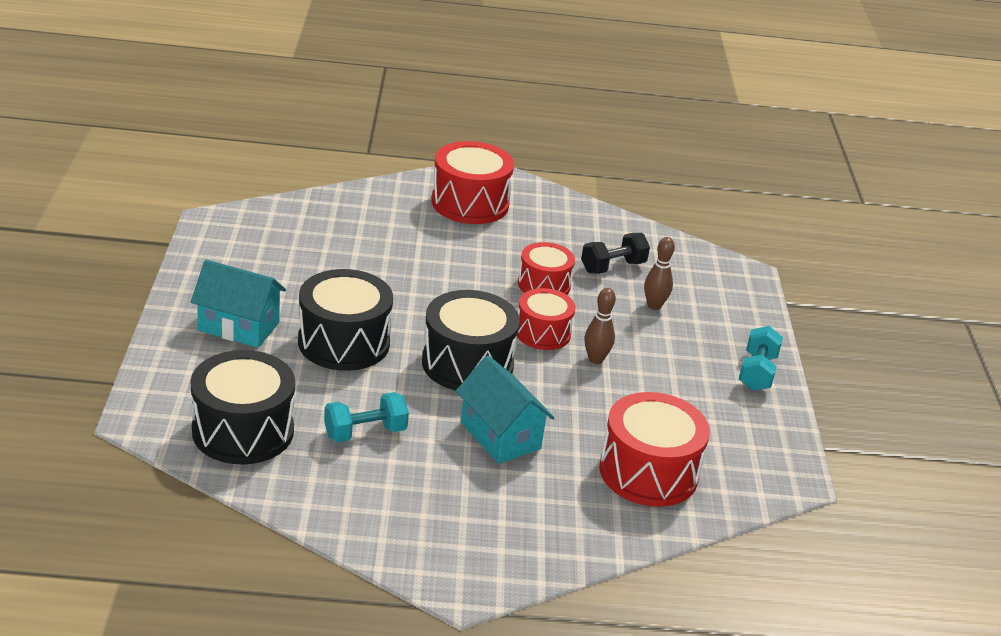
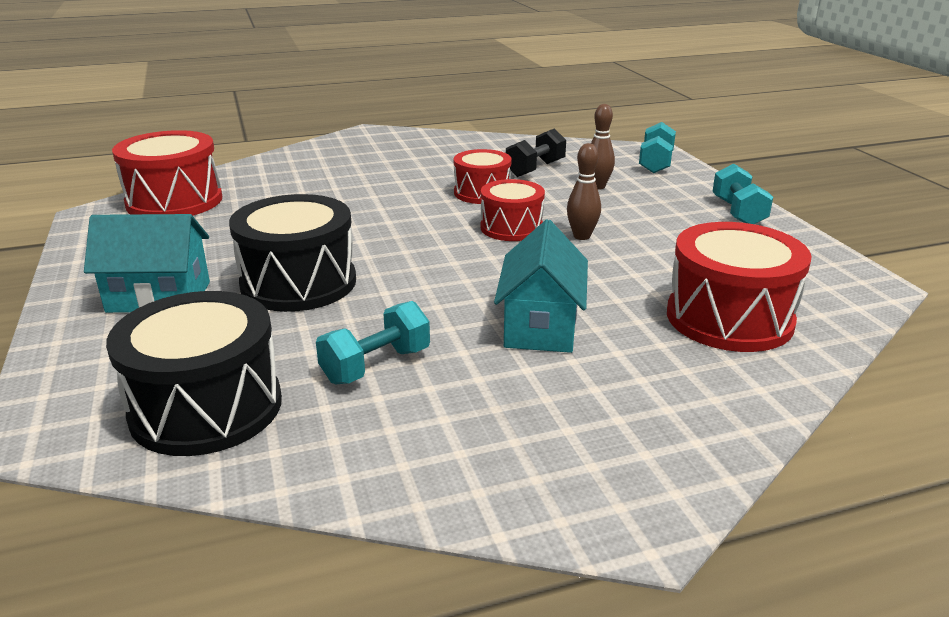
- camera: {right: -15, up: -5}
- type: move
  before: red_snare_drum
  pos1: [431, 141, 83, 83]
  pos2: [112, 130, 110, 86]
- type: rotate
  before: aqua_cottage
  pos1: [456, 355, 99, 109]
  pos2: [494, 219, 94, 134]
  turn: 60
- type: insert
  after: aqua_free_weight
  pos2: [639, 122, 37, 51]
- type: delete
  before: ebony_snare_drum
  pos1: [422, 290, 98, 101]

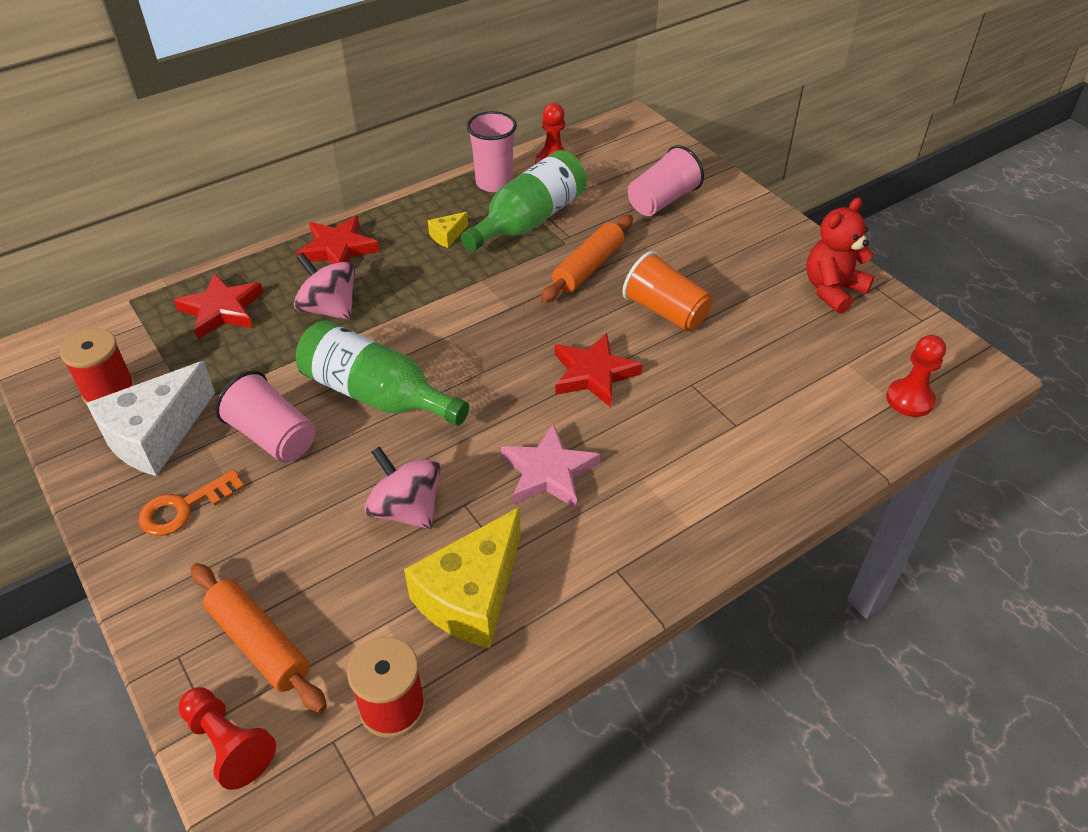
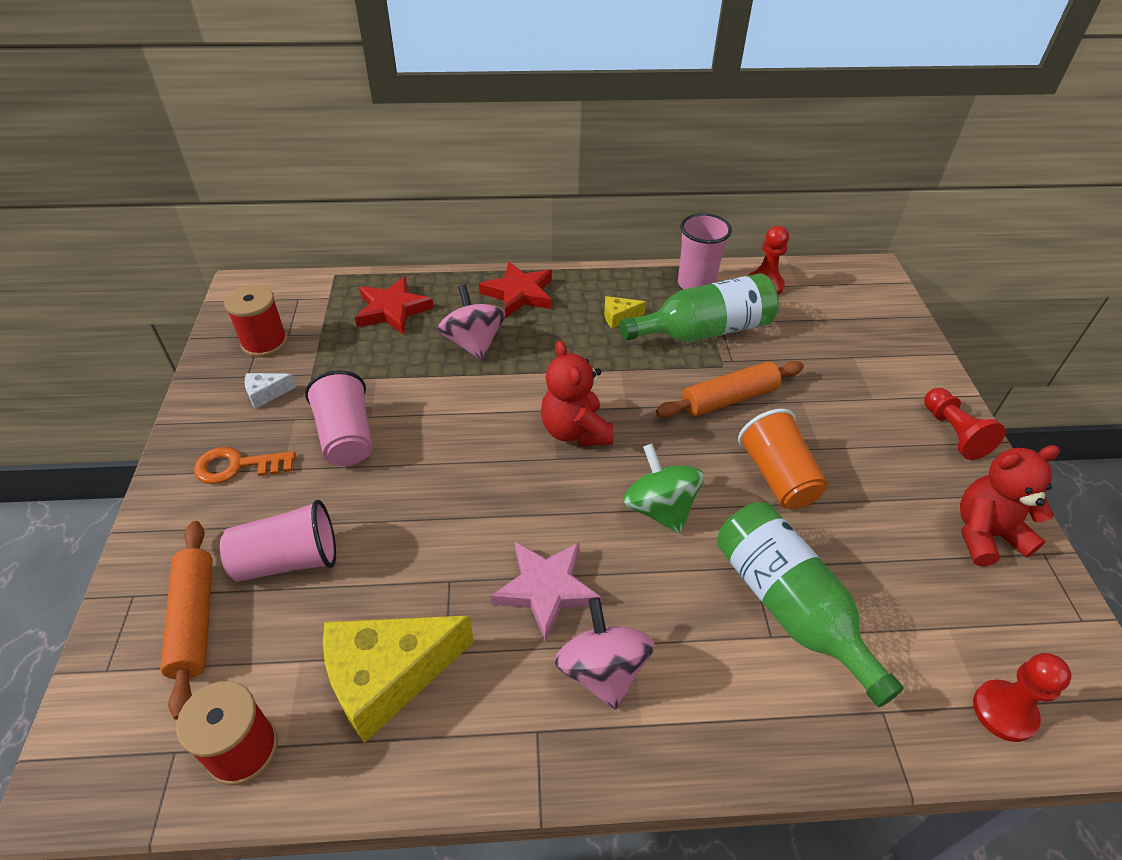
- camera: {right: 30, up: 0}
- type: move
  before: rose-pink_cup
  pos1: [628, 145, 76, 71]
  pos2: [220, 500, 116, 82]
- type: resize
  before: white_cheese_wedge
  pos1: [86, 361, 129, 115]
  pos2: [245, 373, 51, 36]
  scale: 0.44
- type: insert
  after: red_stuffed_bear
  pos2: [541, 340, 73, 106]
- type: move
  before: rose-pink_spinning_top
  pos1: [364, 446, 77, 83]
  pos2: [555, 597, 100, 113]
- type: replace
  before: red_star
  after: emerald_spinning_top
  pos1: [555, 333, 88, 74]
  pos2: [623, 444, 81, 90]
- type: move
  before: emerald_drink_bottle
  pos1: [296, 320, 173, 106]
  pos2: [717, 502, 187, 205]
- type: move
  before: red_pawn
  pos1: [178, 687, 98, 103]
  pos2: [924, 388, 82, 72]

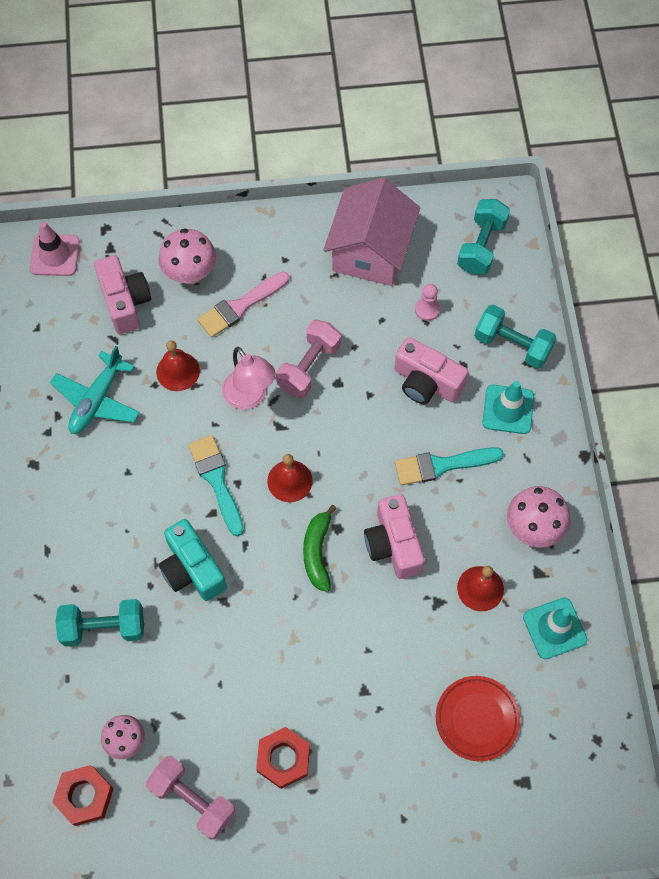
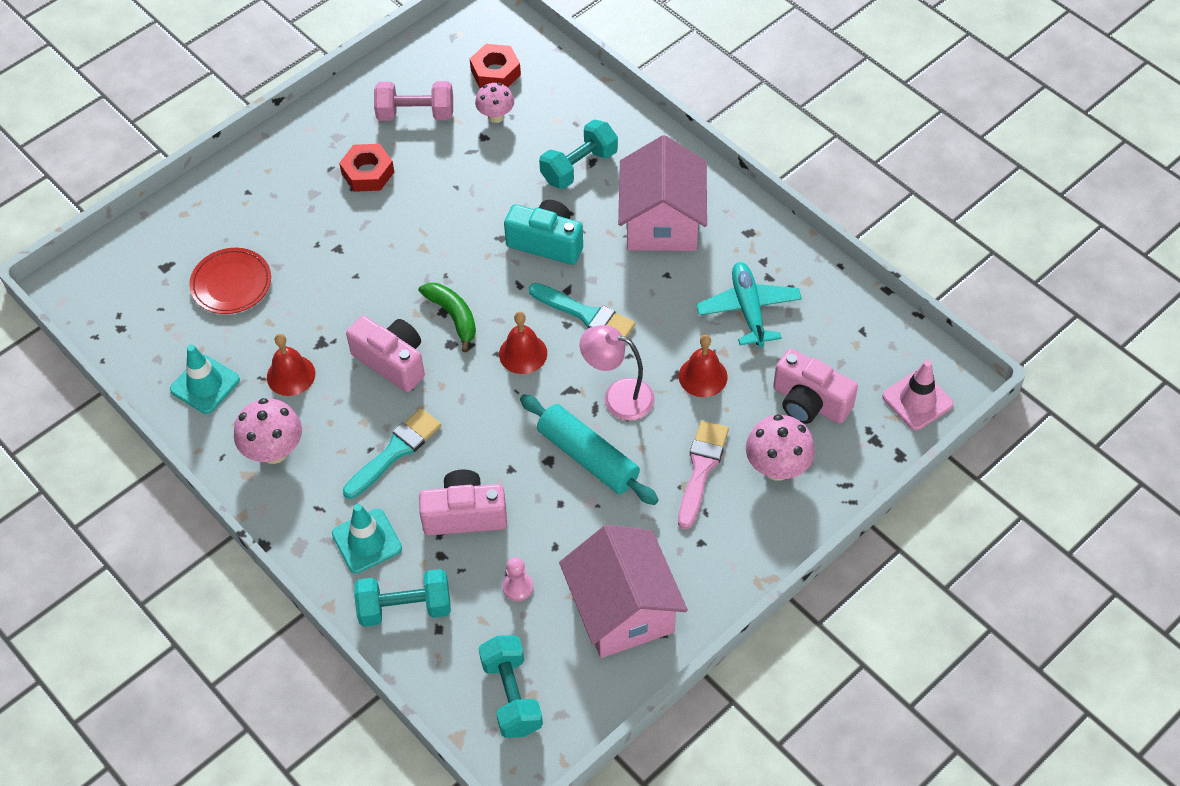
- camera: {right: 145, up: -10}
- type: replace
  before: rose-pink_free_weight
  after: aqua_rolling_pin
  pos1: [276, 319, 65, 79]
  pos2: [520, 394, 139, 111]
- type: insert
  after: rose-pink_cottage
  pos2: [618, 135, 89, 116]

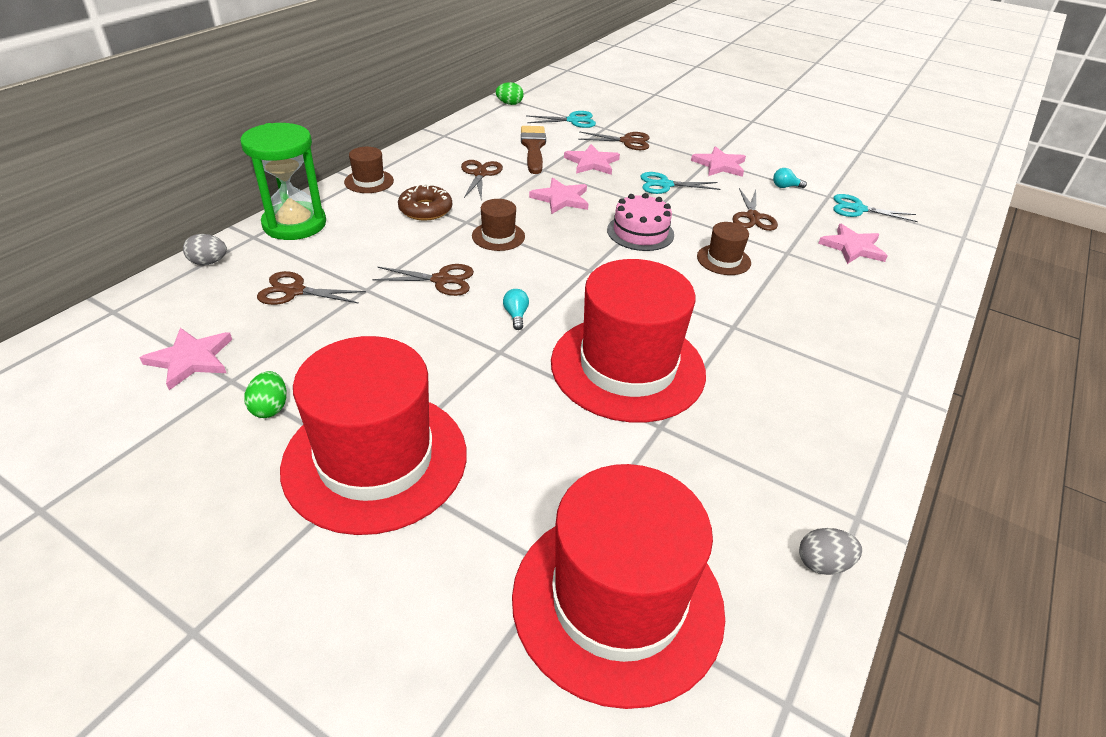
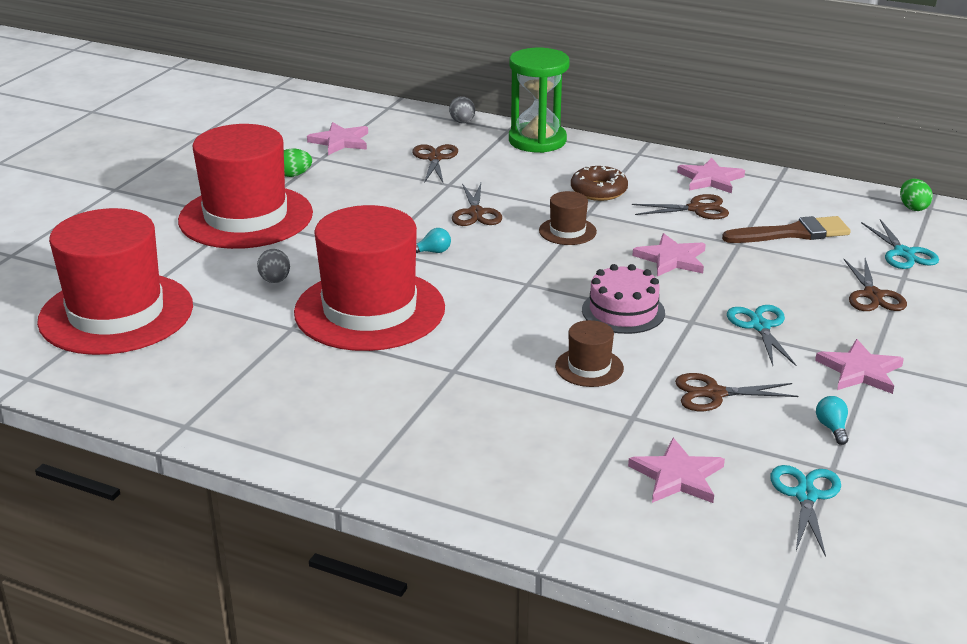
- camera: {right: 85, up: -10}
- type: move
  before: gray_egg
  pos1: [799, 528, 63, 47]
  pos2: [257, 249, 33, 34]
- type: move
  before: rose-pink_star
  pos1: [564, 144, 56, 31]
  pos2: [677, 158, 68, 35]
- type: delete
  before: brown_hat
  pos1: [344, 147, 50, 46]

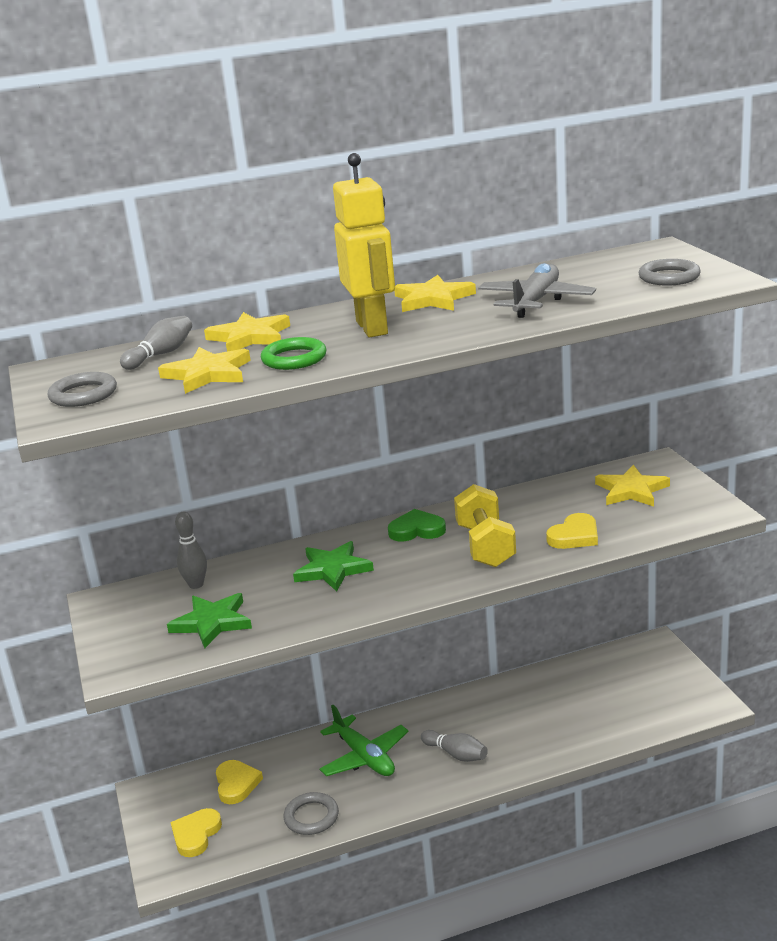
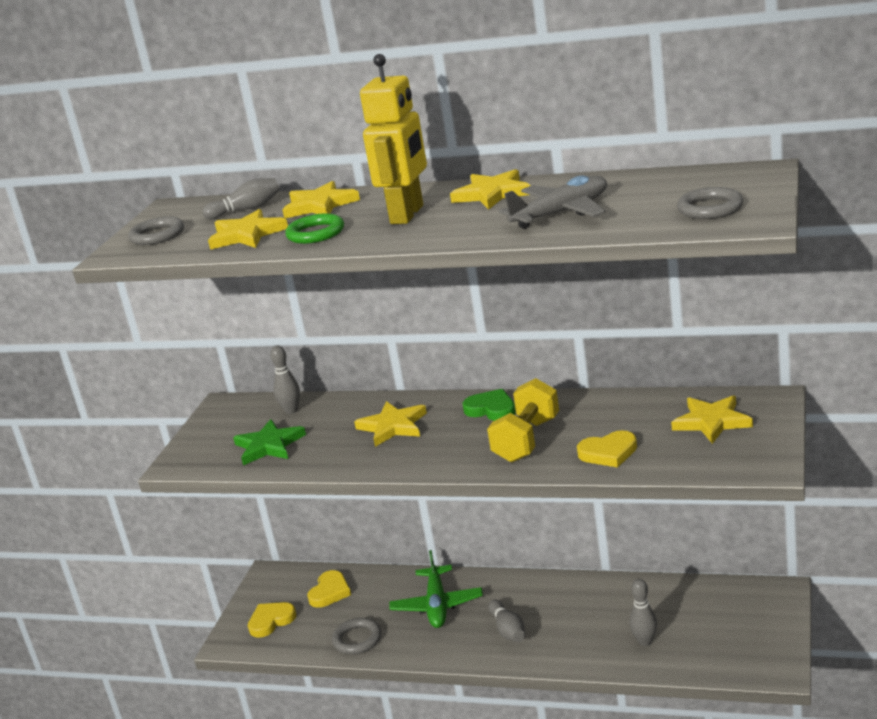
- camera: {right: 35, up: 0}
- type: recolor
  before: emerald_star
  after: yellow_star
  pos1: [293, 541, 81, 51]
  pos2: [354, 401, 73, 46]
- type: insert
  after: gray_bowling_pin
  pos2: [629, 579, 28, 67]

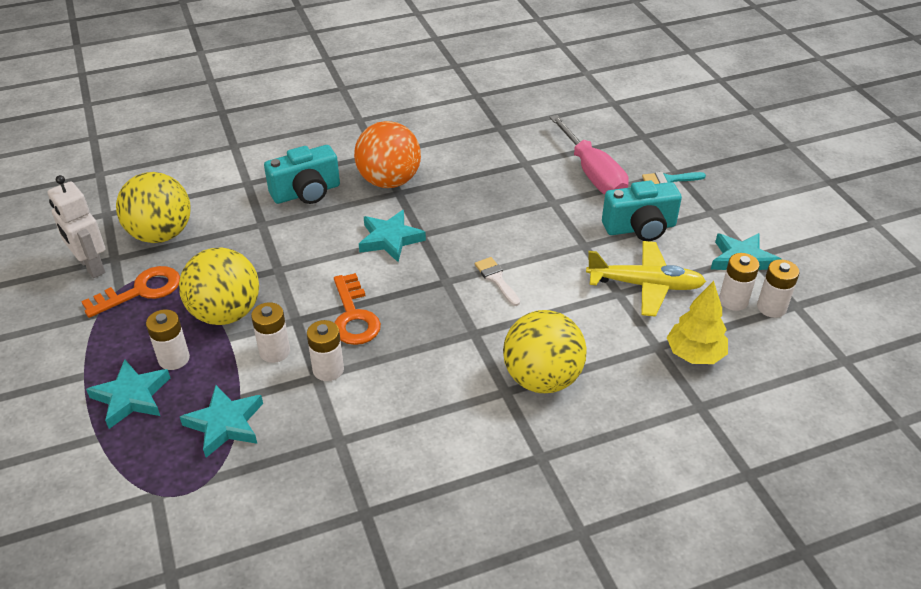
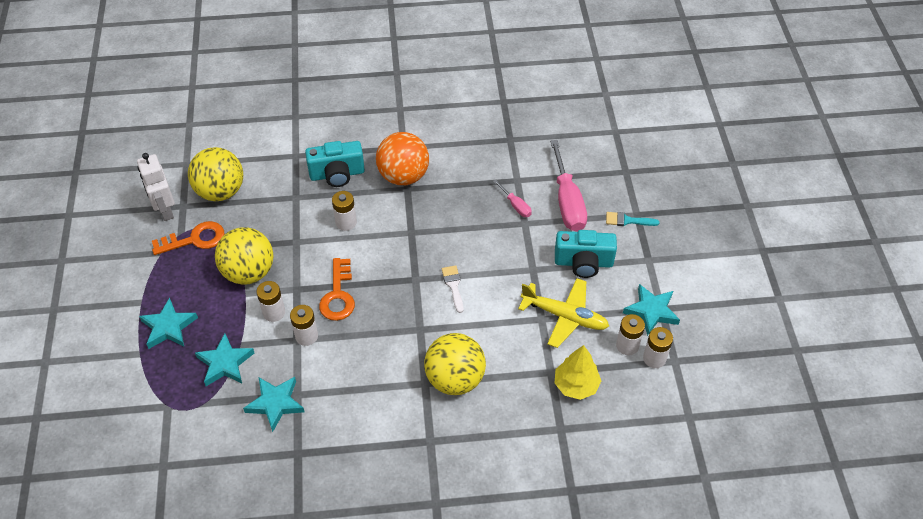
- camera: {right: 15, up: 10}
- type: move
  before: aqua_star
  pos1: [359, 210, 67, 52]
  pos2: [243, 377, 61, 55]
- type: move
  before: white_power_cell
  pos1: [146, 309, 44, 61]
  pos2: [332, 191, 25, 40]
- type: insert
  after: rose-pink_hand_screwdriver
  pos2: [493, 180, 39, 37]

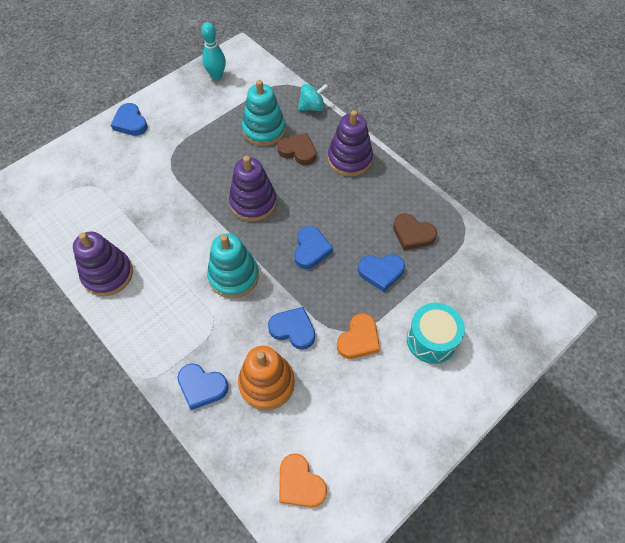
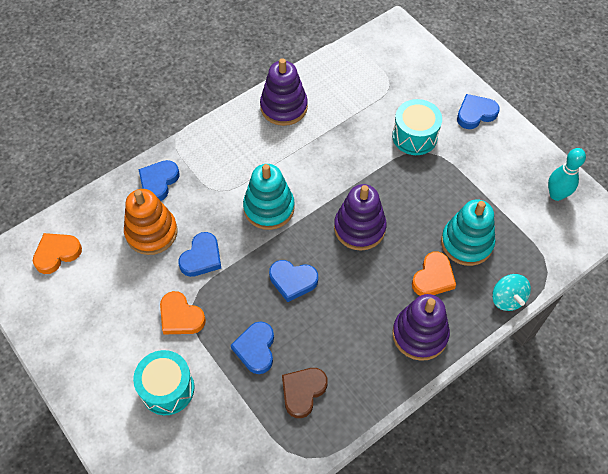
- camera: {right: 95, up: 0}
- type: insert
  after: aqua_snare_drum
  pos2: [392, 99, 50, 56]
- type: recolor
  before: brown_love_heart
  after: bright_orange_love_heart
  pos1: [277, 133, 39, 32]
  pos2: [412, 252, 44, 44]

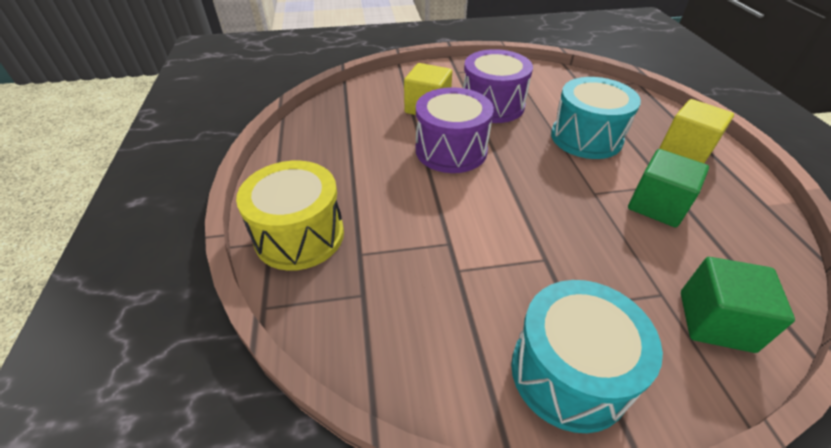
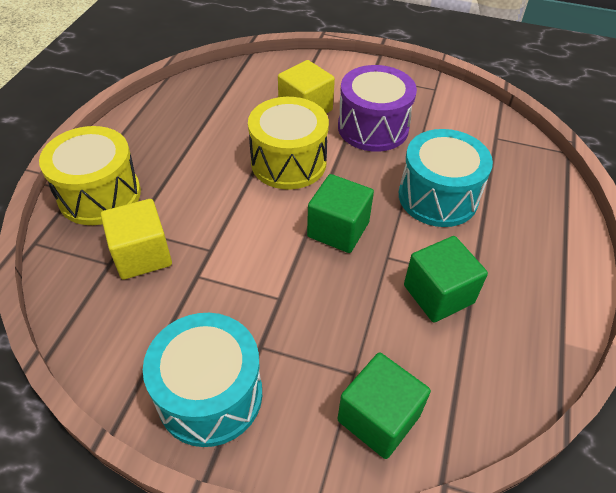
- camera: {right: 25, up: 5}
- type: move
  before: yellow_cube
  pos1: [659, 99, 75, 64]
  pos2: [101, 199, 71, 81]
- type: recolor
  before: royal_purple_snare_drum
  after: yellow_snare_drum
  pos1: [416, 87, 78, 86]
  pos2: [248, 97, 81, 92]
- type: insert
  after: emerald_cube
  pos2: [307, 174, 67, 79]

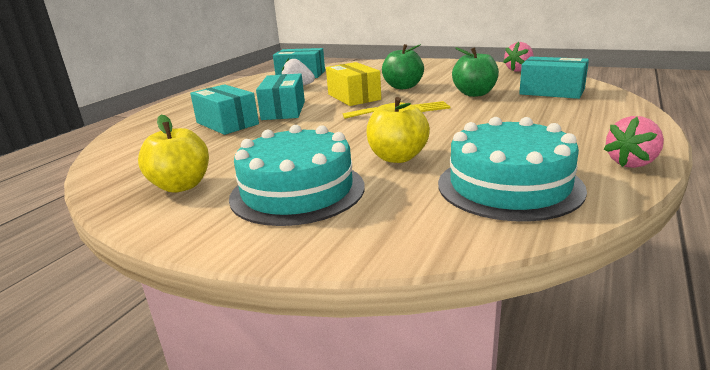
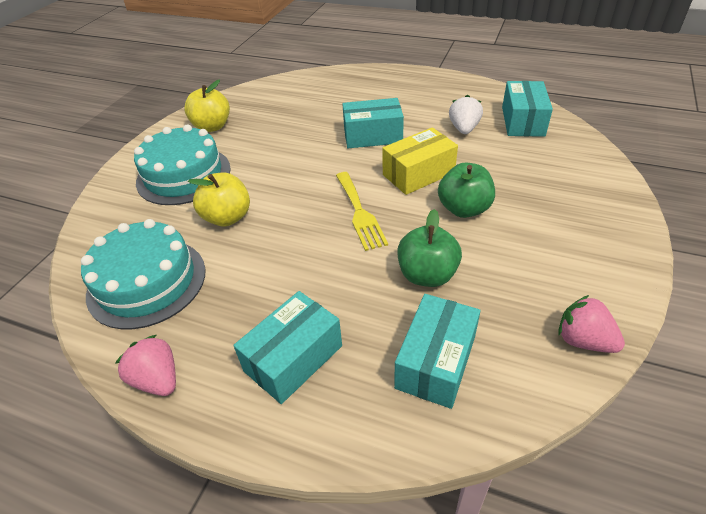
- camera: {right: 85, up: 20}
- type: move
  before: aqua_package
  pos1: [190, 84, 69, 51]
  pos2: [233, 291, 109, 113]

